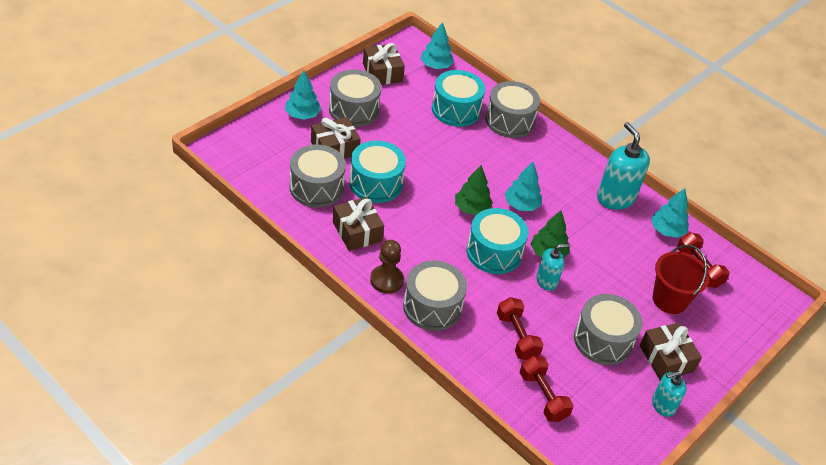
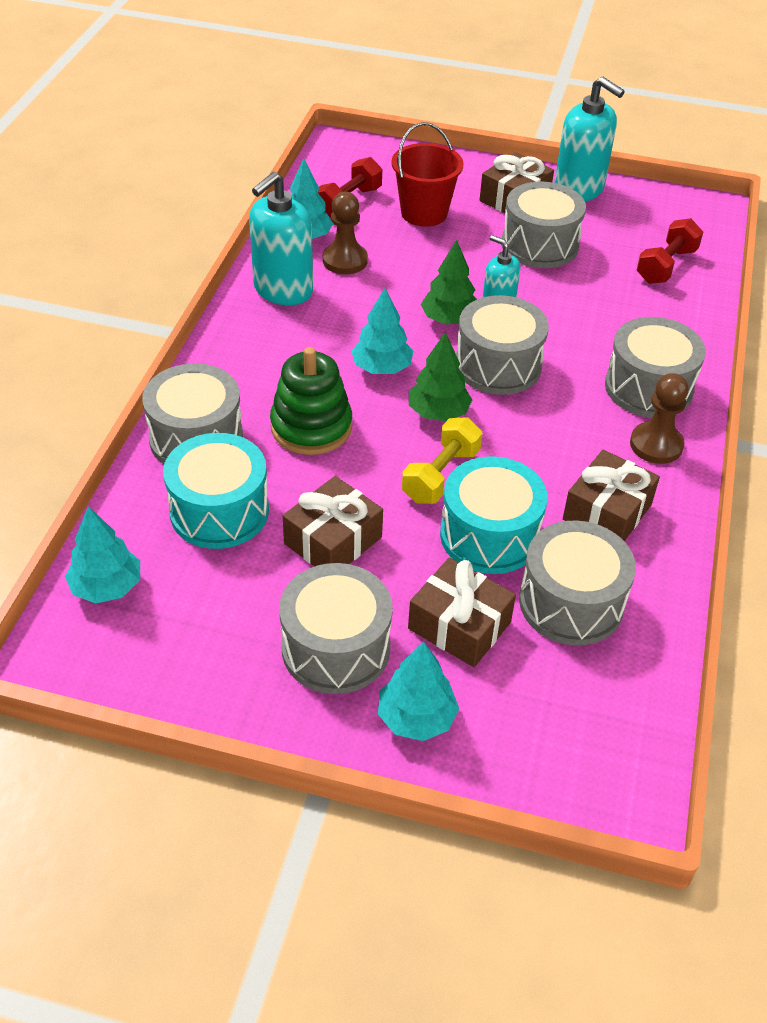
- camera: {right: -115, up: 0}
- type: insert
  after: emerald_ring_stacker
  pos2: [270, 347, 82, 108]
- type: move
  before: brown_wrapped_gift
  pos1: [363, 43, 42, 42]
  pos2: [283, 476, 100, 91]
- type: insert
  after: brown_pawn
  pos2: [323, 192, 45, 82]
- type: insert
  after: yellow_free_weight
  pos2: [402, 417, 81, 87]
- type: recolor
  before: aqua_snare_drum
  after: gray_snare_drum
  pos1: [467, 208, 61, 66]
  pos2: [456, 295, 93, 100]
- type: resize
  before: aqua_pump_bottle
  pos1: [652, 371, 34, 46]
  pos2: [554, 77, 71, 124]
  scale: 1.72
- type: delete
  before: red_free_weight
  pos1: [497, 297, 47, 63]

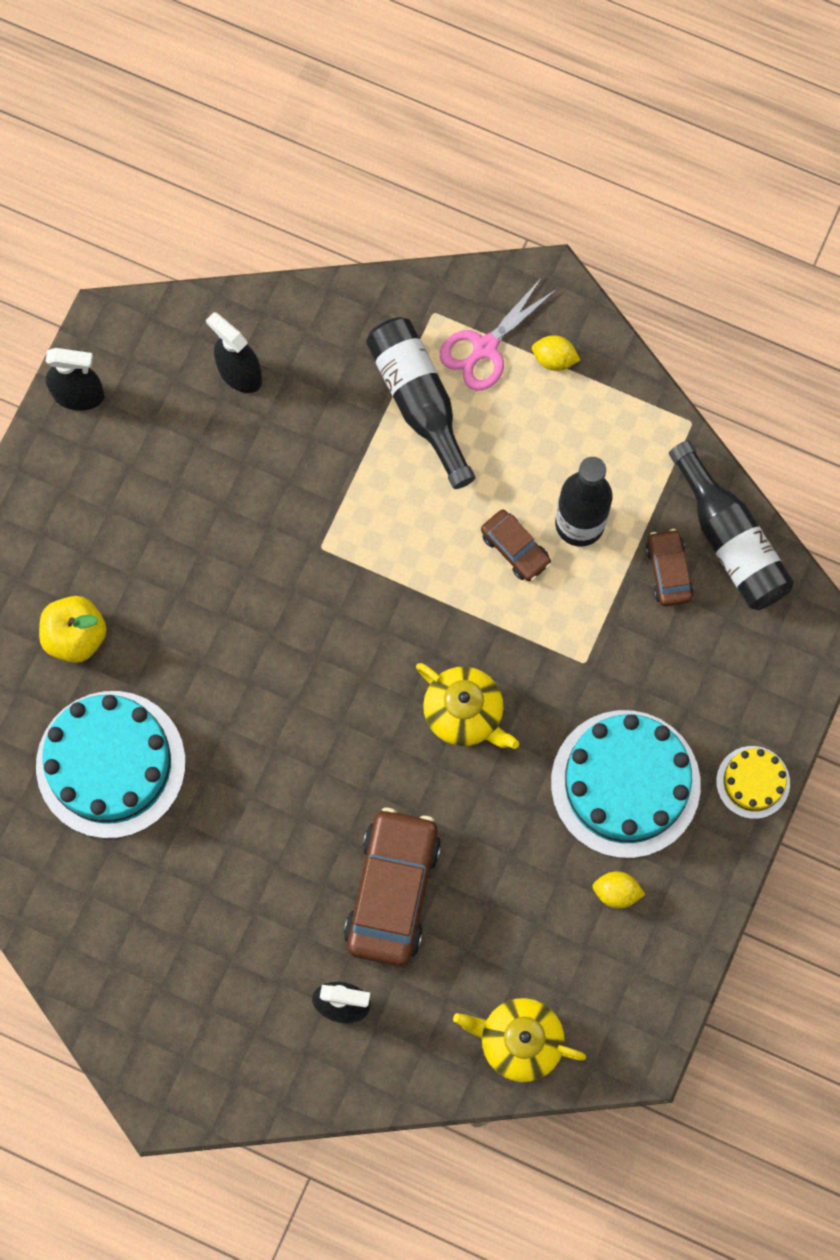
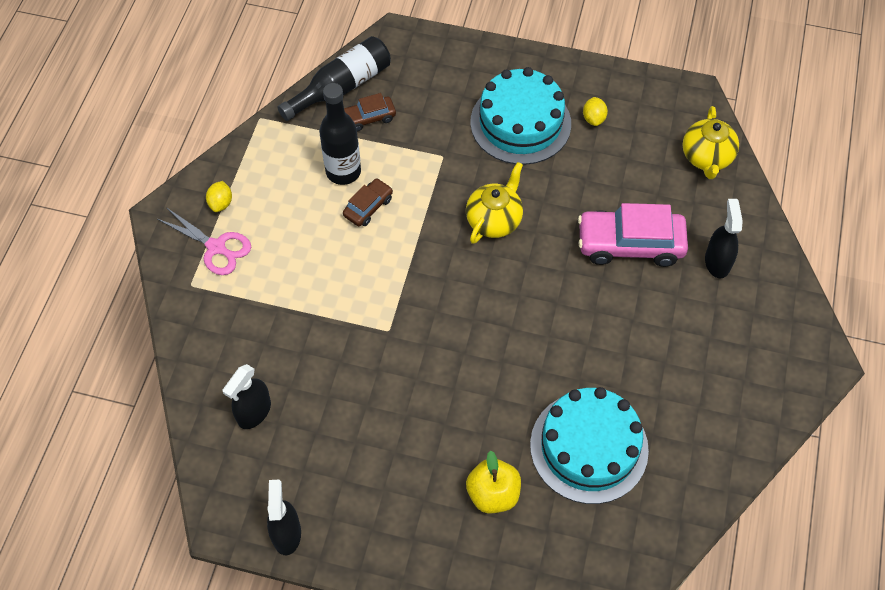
- camera: {right: -100, up: -15}
- type: recolor
  before: brown_toy_car
  after: rose-pink_toy_car
  pos1: [344, 808, 97, 159]
  pos2: [578, 203, 110, 64]
- type: delete
  before: ebony_drink_bottle
  pos1: [366, 317, 110, 172]
- type: delete
  before: yellow_layer_cake
  pos1: [716, 746, 74, 73]

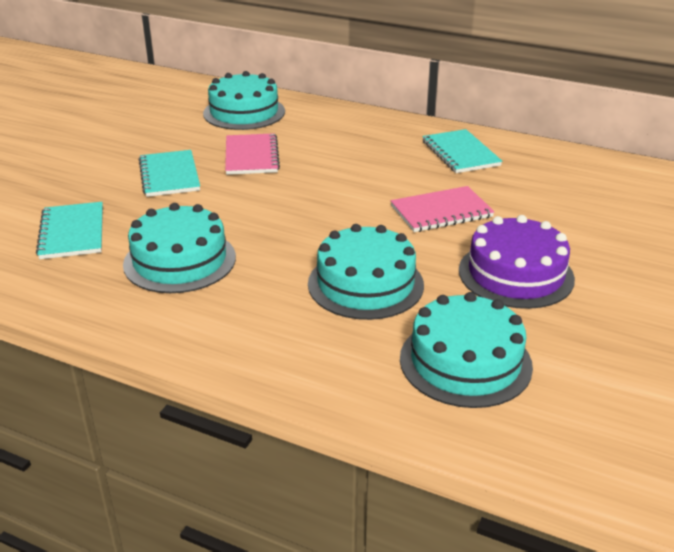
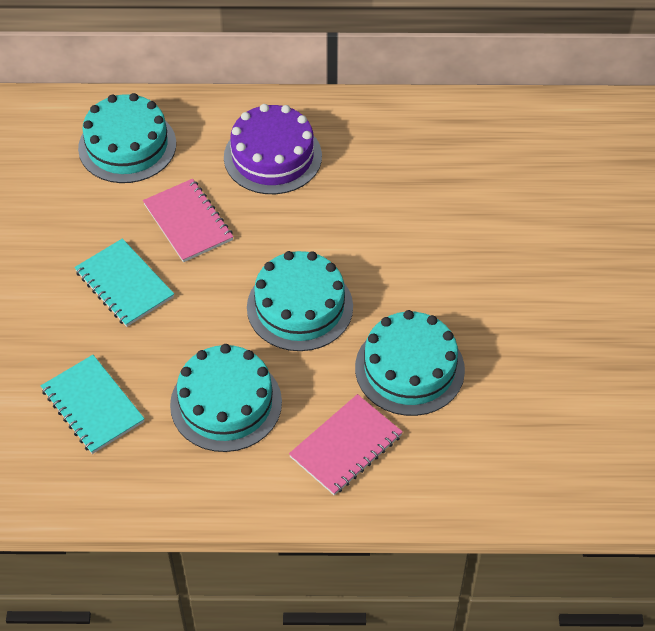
- camera: {right: -25, up: 20}
- type: move
  before: royal_purple_layer_cake
  pos1: [459, 215, 116, 94]
  pos2: [224, 104, 98, 90]
- type: move
  before: aqua_layer_cake
  pos1: [400, 292, 133, 116]
  pos2: [247, 251, 106, 100]
- type: move
  before: rose-pink_exercise_book
  pos1: [391, 186, 104, 46]
  pos2: [289, 394, 114, 101]
- type: delete
  before: aqua_exercise_book
  pos1: [422, 129, 80, 44]

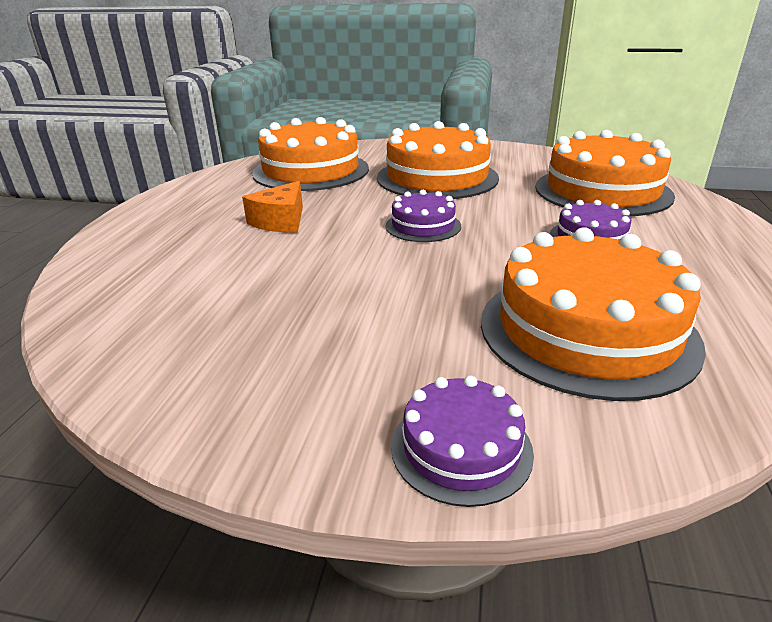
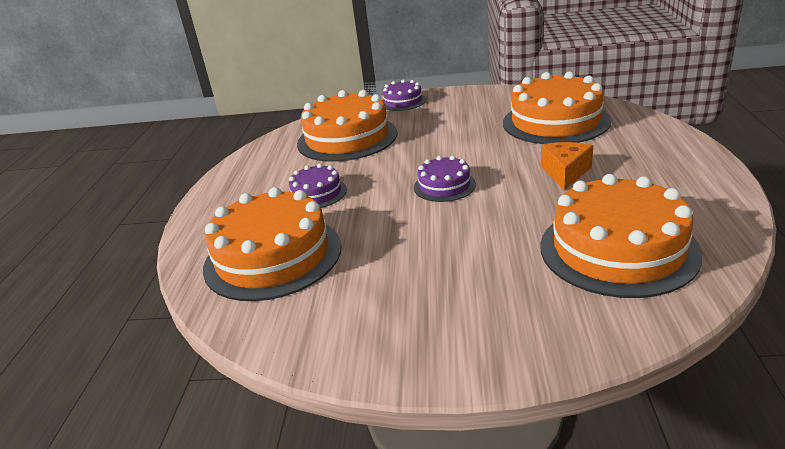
- camera: {right: 175, up: 0}
- type: move
  before: bright_orange_layer_cake
  pos1: [377, 121, 122, 78]
  pos2: [503, 71, 108, 73]

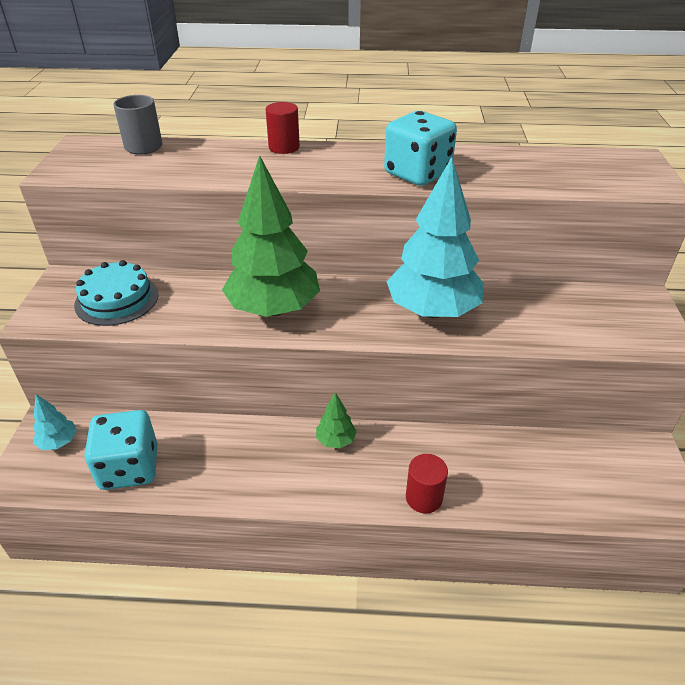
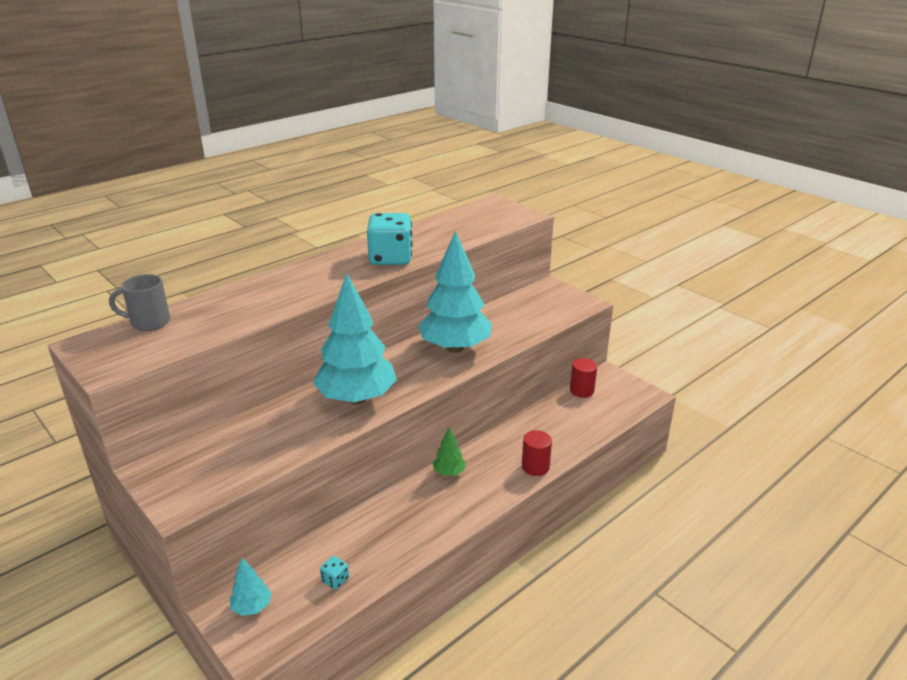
- camera: {right: -45, up: -10}
- type: recolor
  before: emerald_fir_tree
  after: aqua_fir_tree
  pos1: [222, 155, 98, 162]
  pos2: [313, 273, 84, 131]
- type: resize
  before: aqua_die
  pos1: [84, 410, 73, 80]
  pos2: [320, 556, 29, 33]
  scale: 0.41
- type: move
  before: red_cylinder
  pos1: [265, 102, 35, 52]
  pos2: [570, 358, 27, 40]
- type: delete
  before: aqua_layer_cake
  pos1: [74, 260, 84, 66]

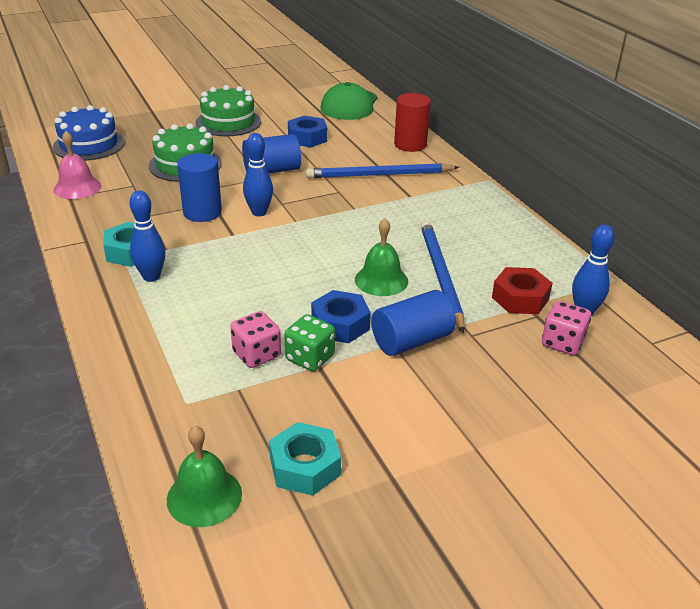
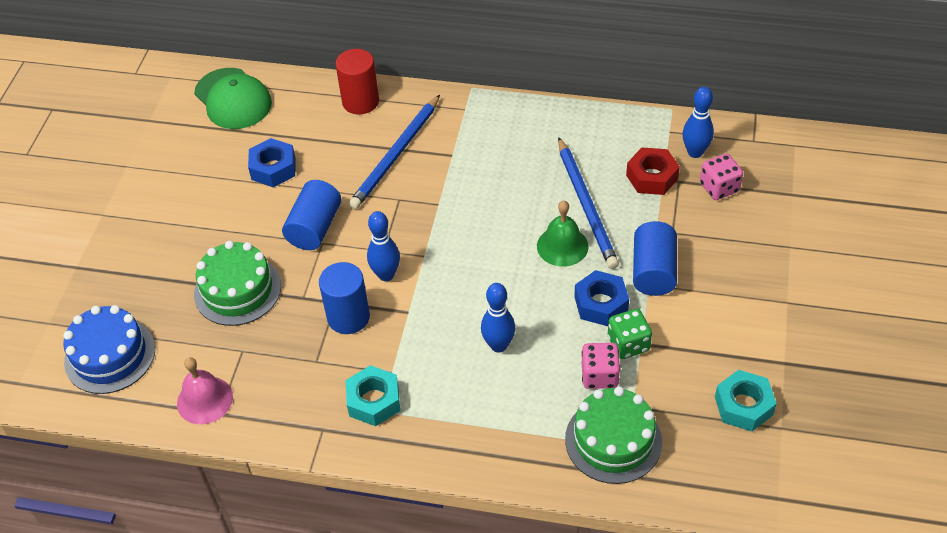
- camera: {right: -50, up: 15}
- type: move
  before: blue_bowling_pin
  pos1: [130, 190, 35, 92]
  pos2: [481, 283, 34, 69]
- type: rotate
  before: blue_lead_pencil
  pos1: [421, 221, 43, 112]
  pos2: [558, 137, 61, 132]
  turn: -135
- type: move
  before: emerald_layer_cake
  pos1: [196, 85, 65, 51]
  pos2: [565, 386, 97, 98]
- type: delete
  before: emerald_school_bell
  pos1: [167, 425, 75, 102]

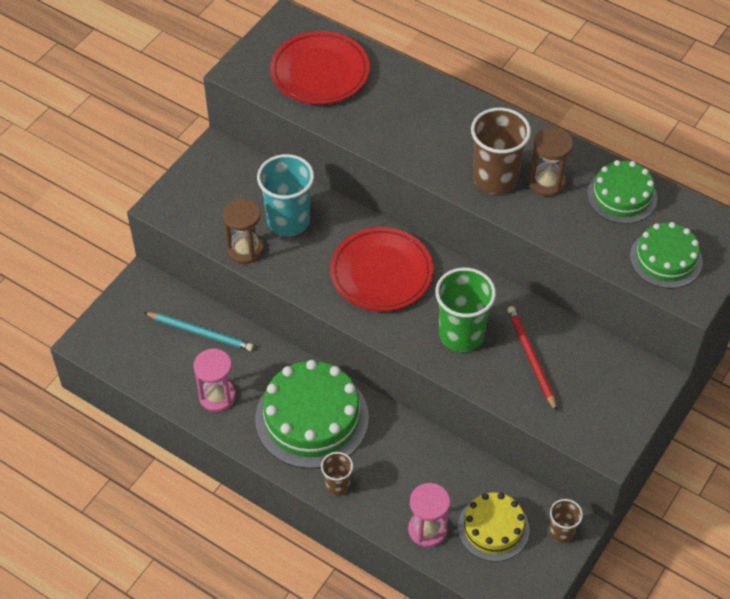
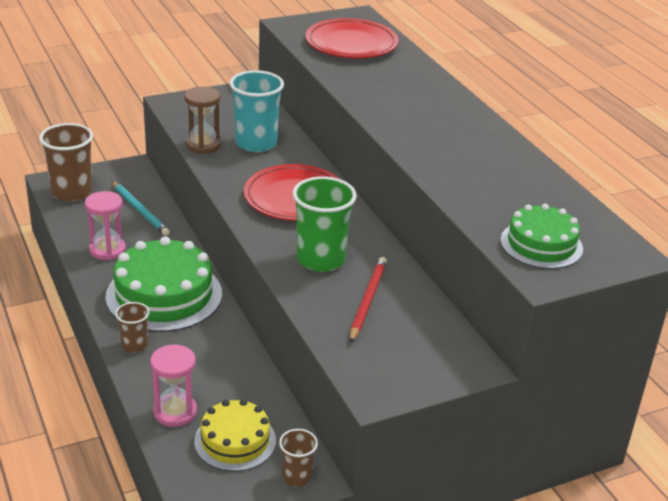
- camera: {right: 30, up: -20}
- type: move
  before: brown_cup
  pos1: [471, 108, 60, 86]
  pos2: [39, 123, 54, 79]
- type: delete
  before: brown_hourglass
  pos1: [529, 127, 44, 70]
- type: delete
  before: emerald_layer_cake
  pos1: [587, 160, 70, 64]

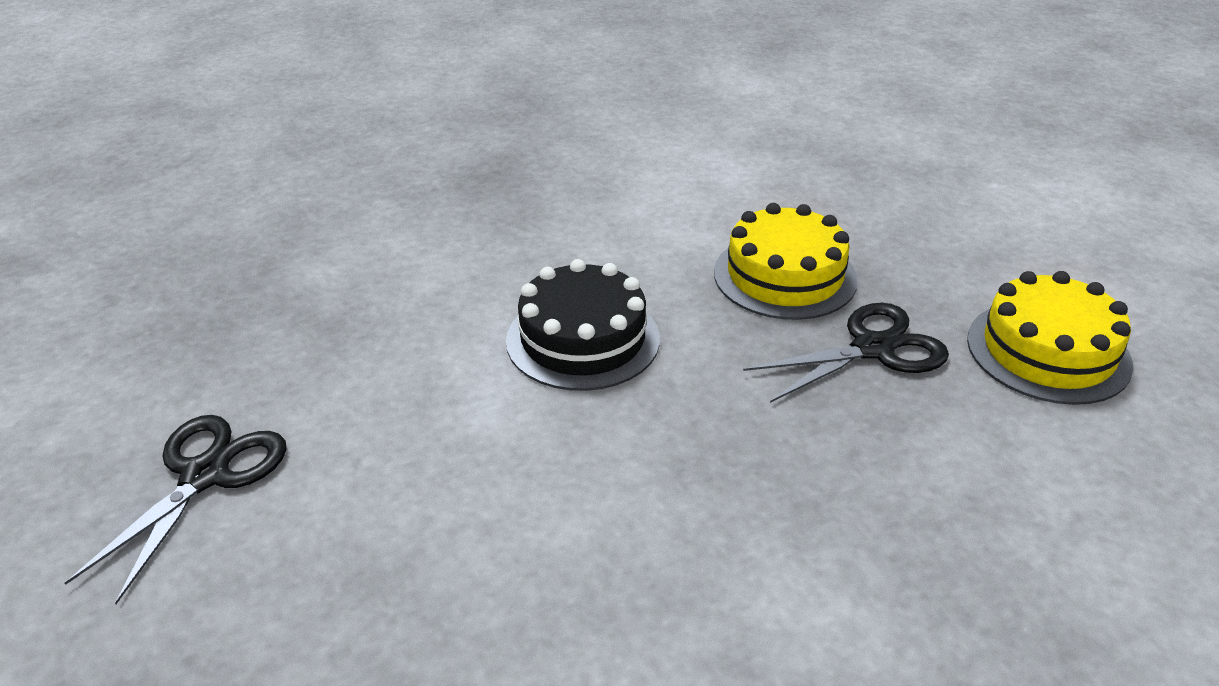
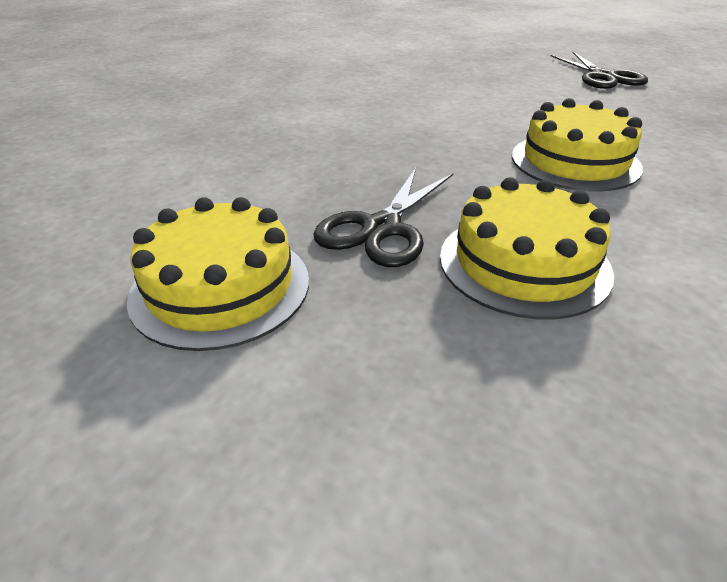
- camera: {right: 145, up: 0}
- type: recolor
  before: ebony_layer_cake
  after: yellow_layer_cake
  pos1: [506, 259, 154, 132]
  pos2: [512, 98, 131, 93]

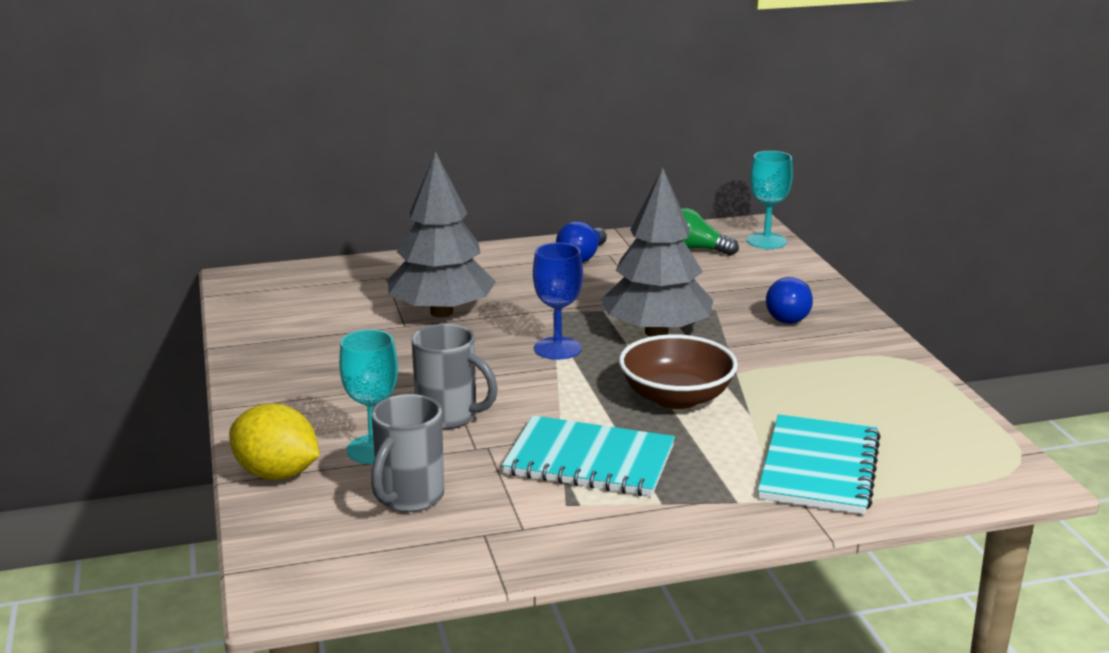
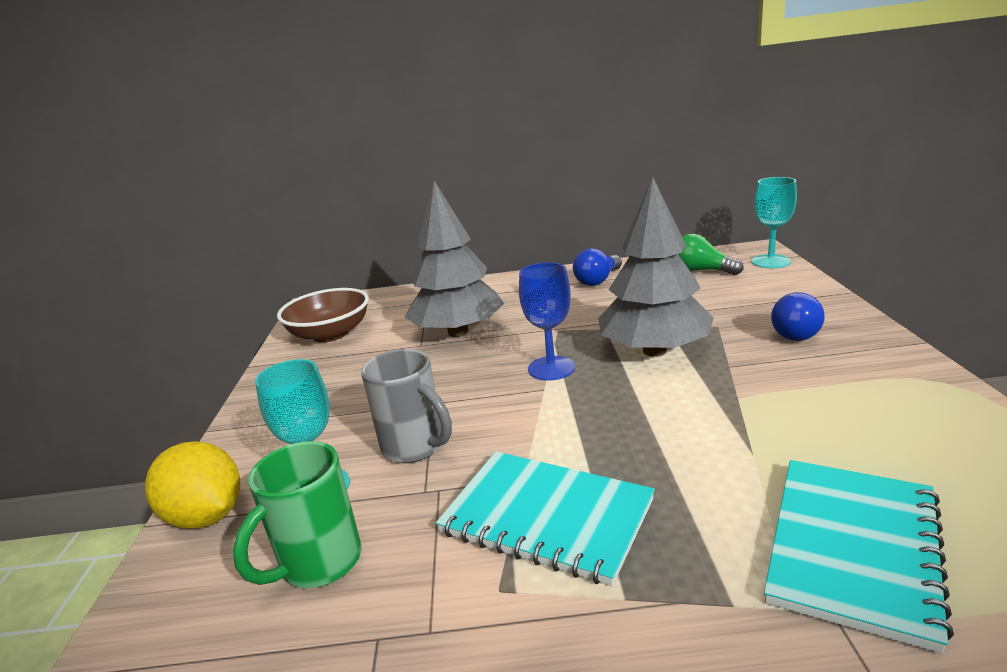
- camera: {right: 15, up: 0}
- type: recolor
  before: gray_coffee_mug
  after: emerald_coffee_mug
  pos1: [371, 394, 73, 118]
  pos2: [233, 441, 129, 147]
- type: move
  before: brown_deep_dish
  pos1: [619, 334, 119, 75]
  pos2: [277, 288, 92, 55]

